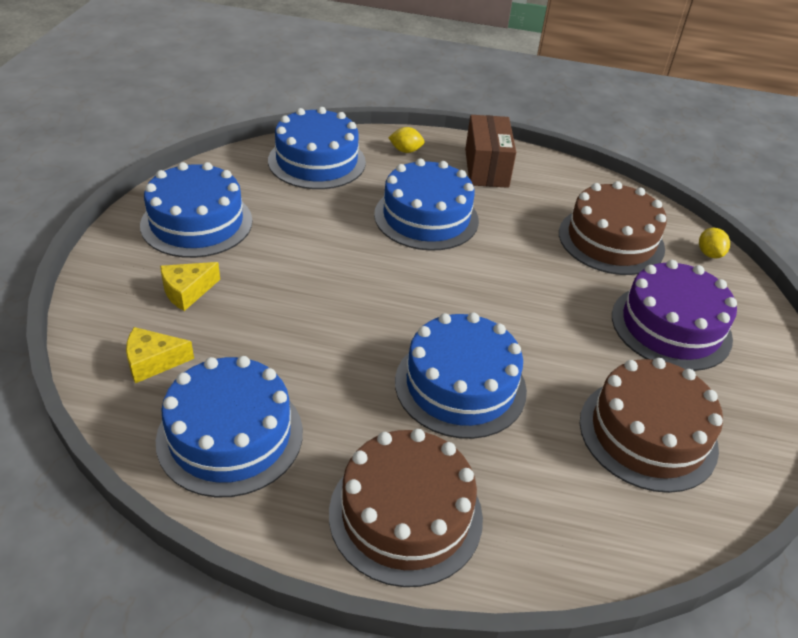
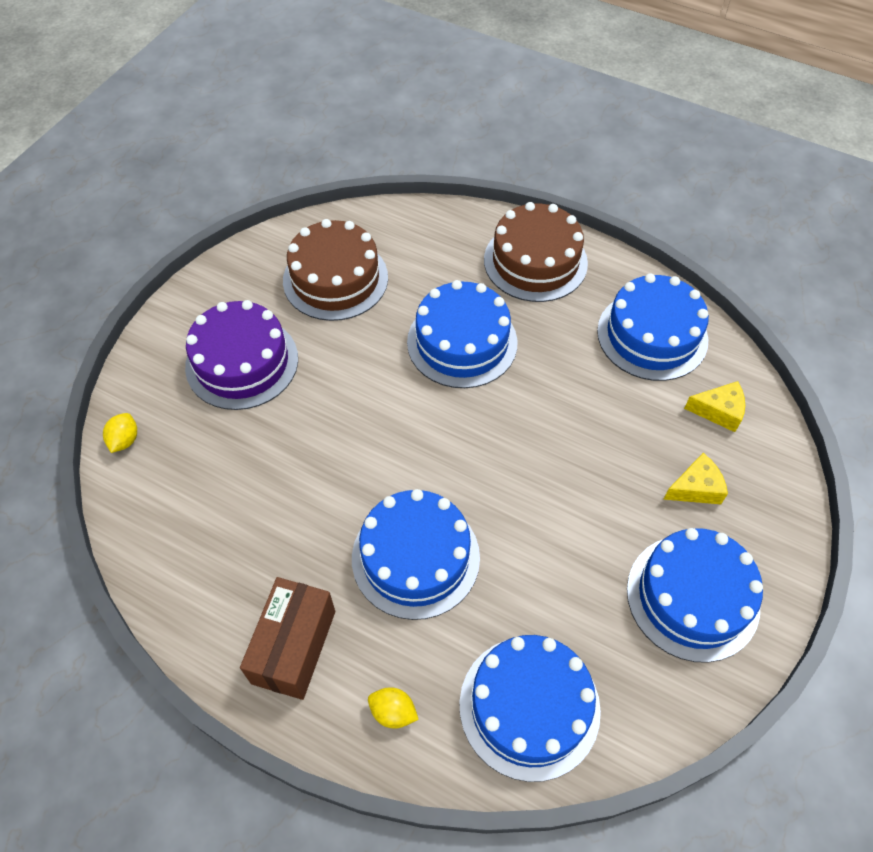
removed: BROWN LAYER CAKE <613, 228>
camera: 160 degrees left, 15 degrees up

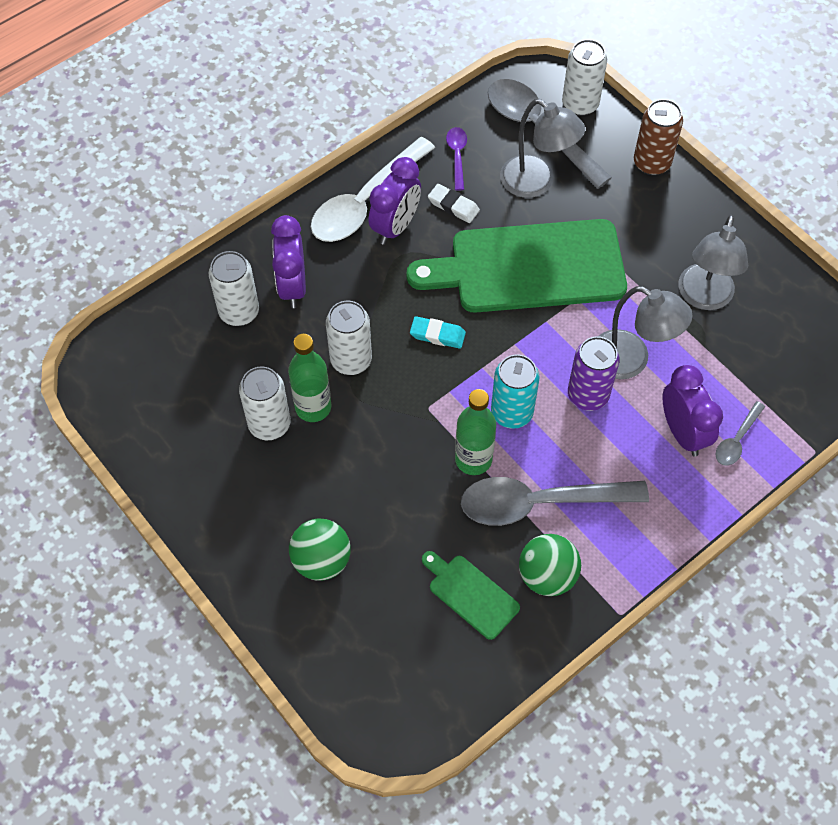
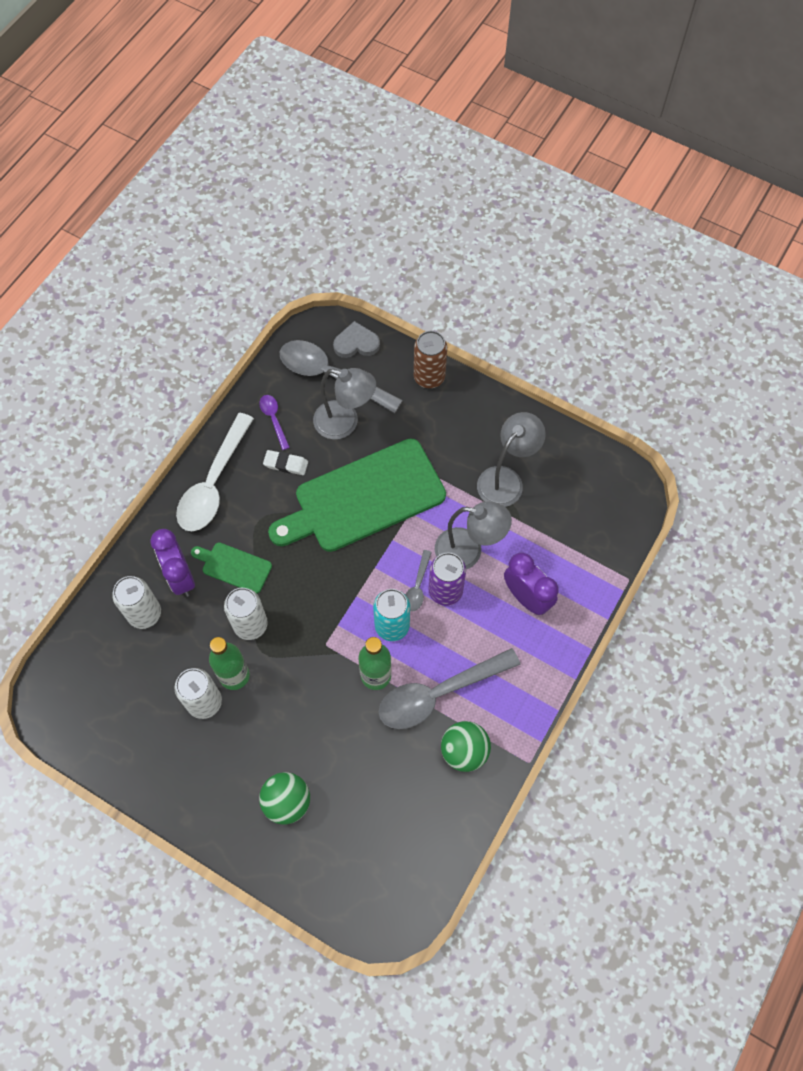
removed: ROYAL PURPLE CLOCK <394, 201>; TEAL ERASER <438, 332>
moved: ASH-GREY TABLESPOON <740, 433> to <418, 580>; LEAF-GREEN CHOPPING BOARD <471, 595> to <231, 567>
replaced: SNOW-WHITE SODA CAN <584, 77> to ASH-GREY HEART SHAPE <356, 339>
turned: ASH-GREY LAMP <713, 262> = <511, 459> 135 degrees counterclockwise
camera: 20 degrees left, 5 degrees up

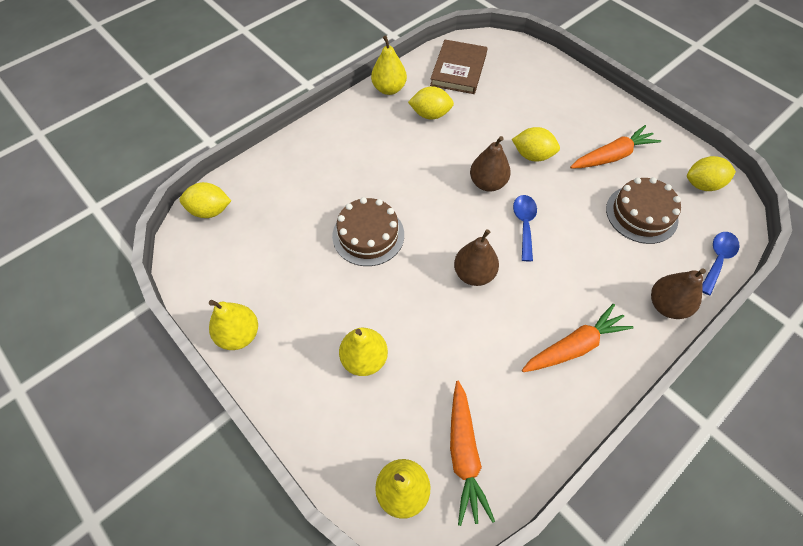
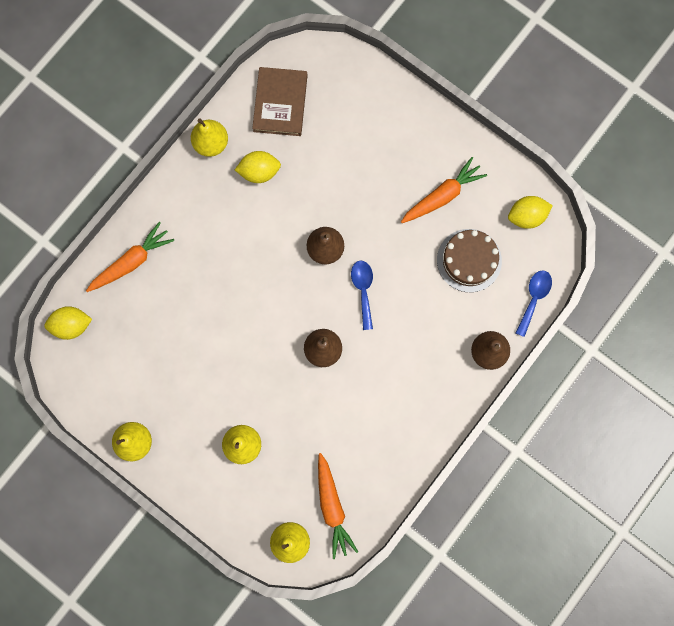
removed: GOLDEN LEMON <536, 144>; BROWN LAYER CAKE <368, 231>
moved: BRIGHT ORANGE CARROT <578, 338> to <130, 257>
camera: 10 degrees left, 20 degrees up

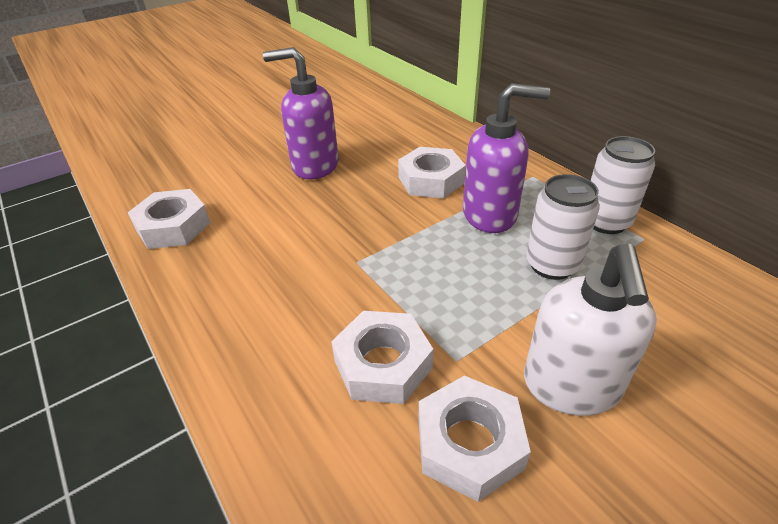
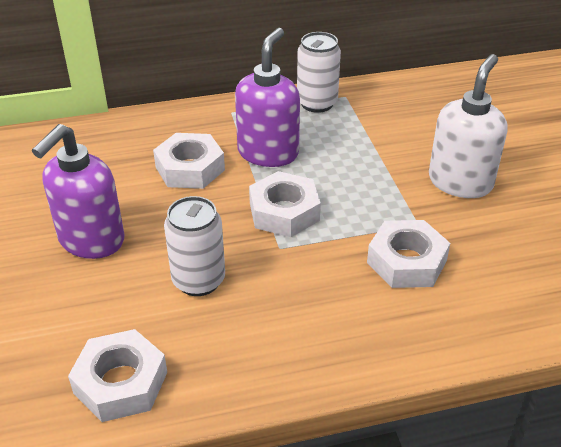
moved: SNOW-WHITE SODA CAN <563, 227> to <194, 246>; SNOW-WHITE HEXAGON NUT <475, 438> to <285, 204>
turned: SNOW-WHITE SOAP PUMP <590, 329> = <468, 126> 90 degrees counterclockwise
camera: 70 degrees left, 0 degrees up

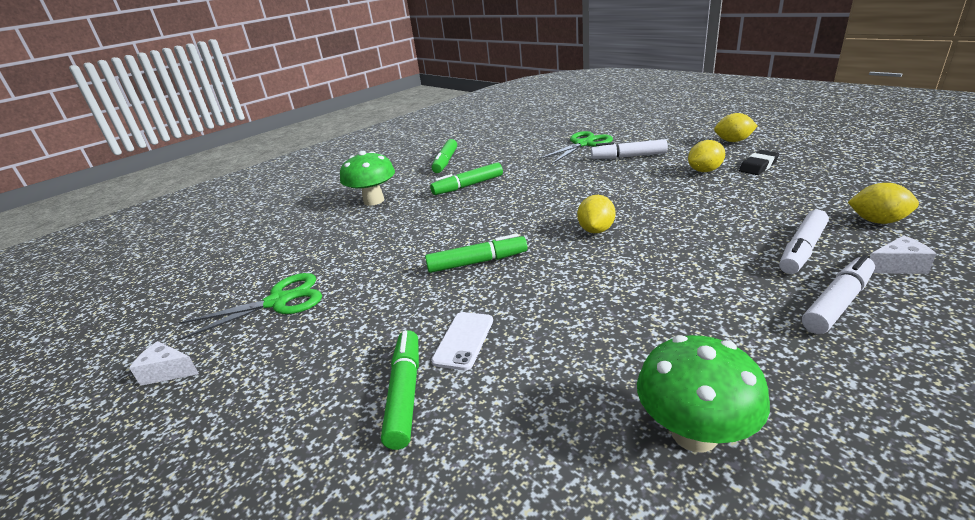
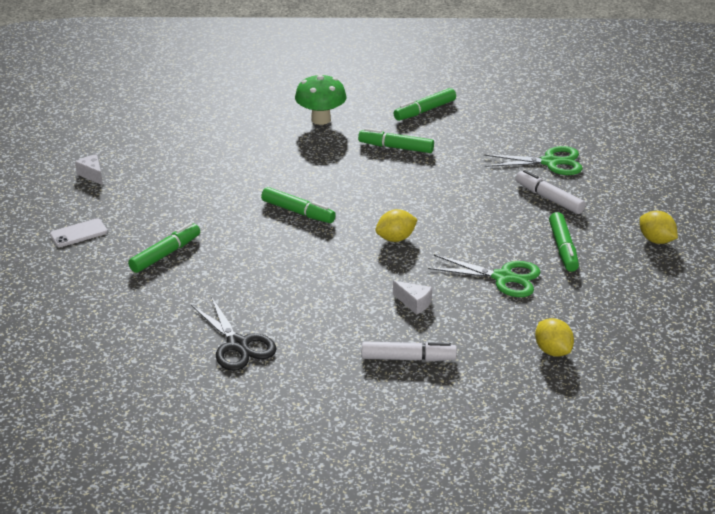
removed: BLACK ERASER <759, 162>; SNOW-WHITE FELT PEN <804, 242>
moved: SNOW-WHITE CHEESE <903, 254> to <412, 298>; LEAF-GREEN PAIR OF SCISSORS <250, 306> to <484, 276>; SNOW-WHITE SMARTPHONE <462, 341> to <79, 232>
replaced: GOLDEN LEMON <706, 156> to LEAF-GREEN FELT PEN <564, 242>; LEAF-GREEN TOADSTOOL <703, 393> to BLACK PAIR OF SCISSORS <234, 333>
camera: 40 degrees right, 5 degrees up

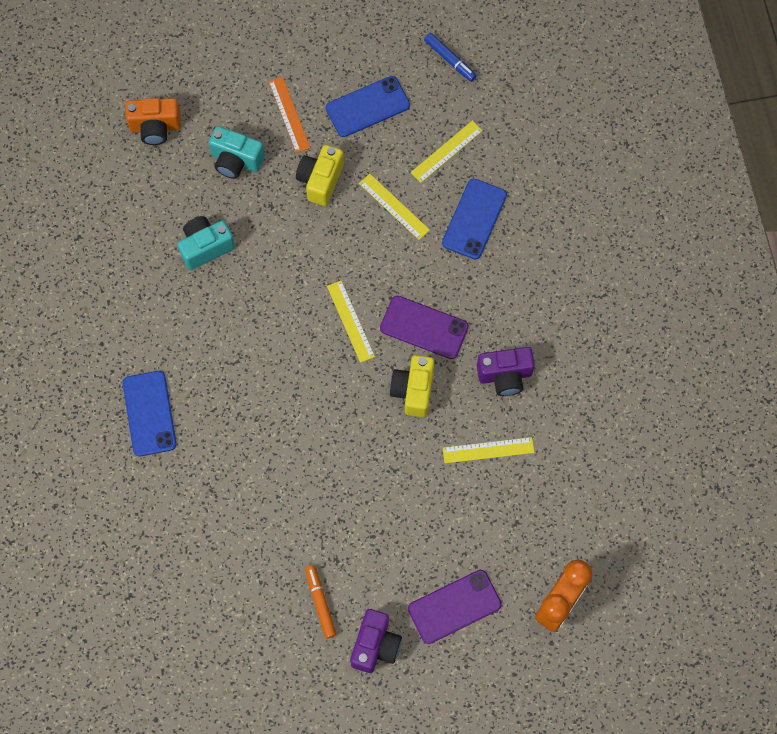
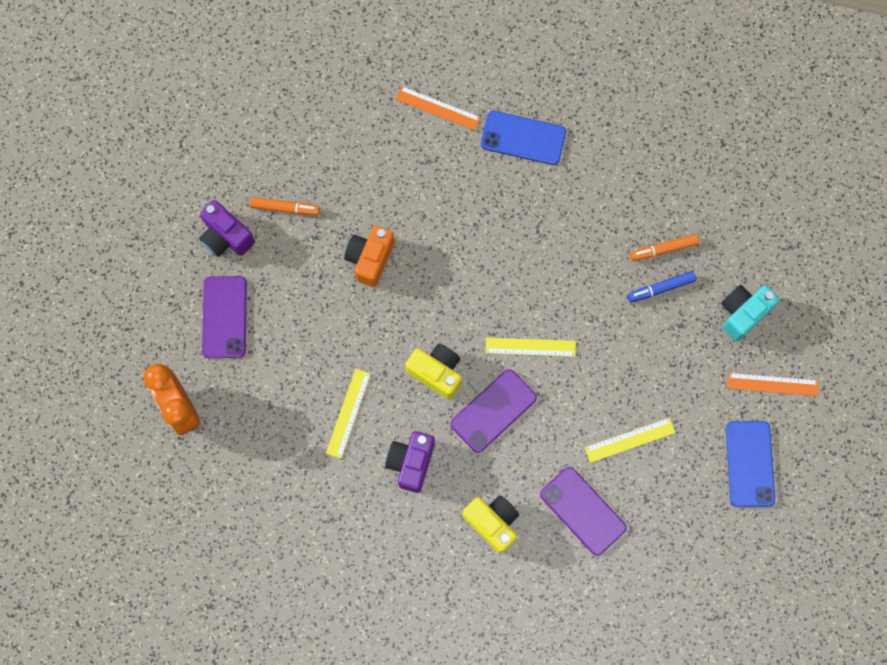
removed: GOLDEN STRAIGHTEDGE <446, 152>
added: BRIGHT ORANGE STRAIGHTEDGE <438, 108>
moved: BLUE FELT PEN <450, 57> to <661, 287>; BRIGHT ORANGE CAMERA <153, 121> to <369, 256>; GOLDEN CAMERA <320, 175> to <490, 524>
replaced: TEAL CAMERA <206, 243> to BRIGHT ORANGE FELT PEN <664, 247>
recoloured: BLUE SMARTPHONE <474, 219> to ROYAL PURPLE SMARTPHONE <583, 511>
camera: 115 degrees right, 5 degrees up

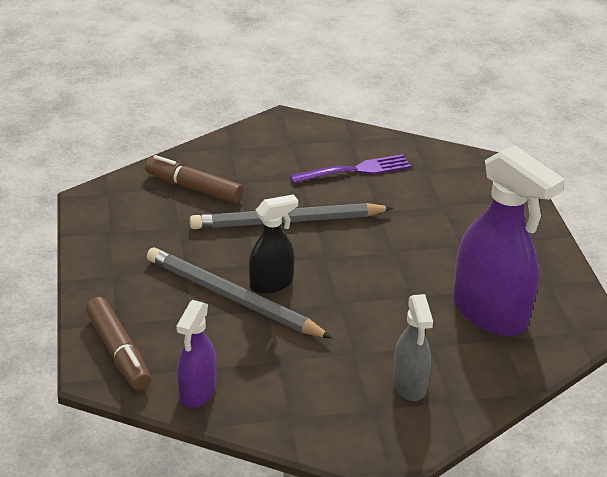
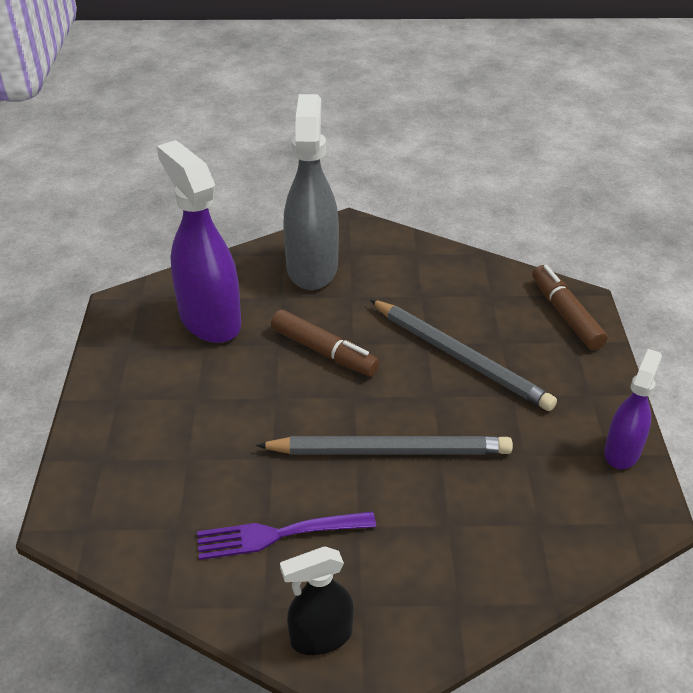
moved: BROWN FELT PEN <194, 179> to <325, 343>; BLACK SPRAYER <273, 244> to <317, 600>; ROYAL PURPLE SPRAYER <196, 354> to <633, 409>
resized: ASH-GREY SPRAYER <413, 347> = <311, 192> x1.82
camera: 170 degrees left, 5 degrees up

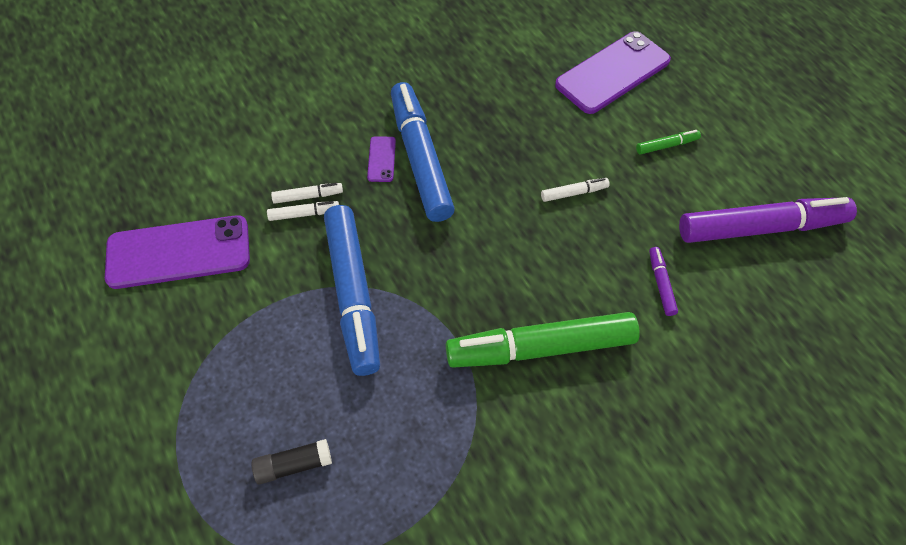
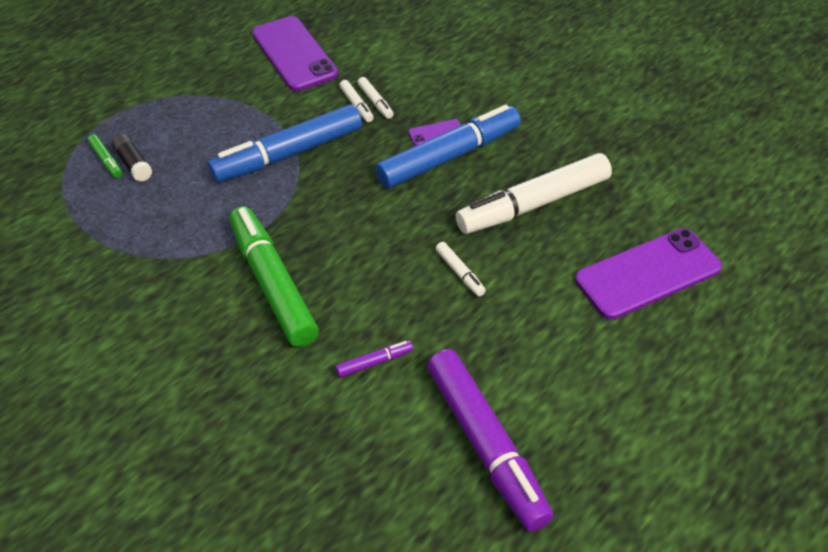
added: SNOW-WHITE FELT PEN <534, 193>
moved: LEAF-GREEN FELT PEN <668, 142> to <104, 156>
turned: ROYAL PURPLE SMARTPHONE <613, 72> = <648, 274> 60 degrees counterclockwise
camera: 75 degrees right, 10 degrees down

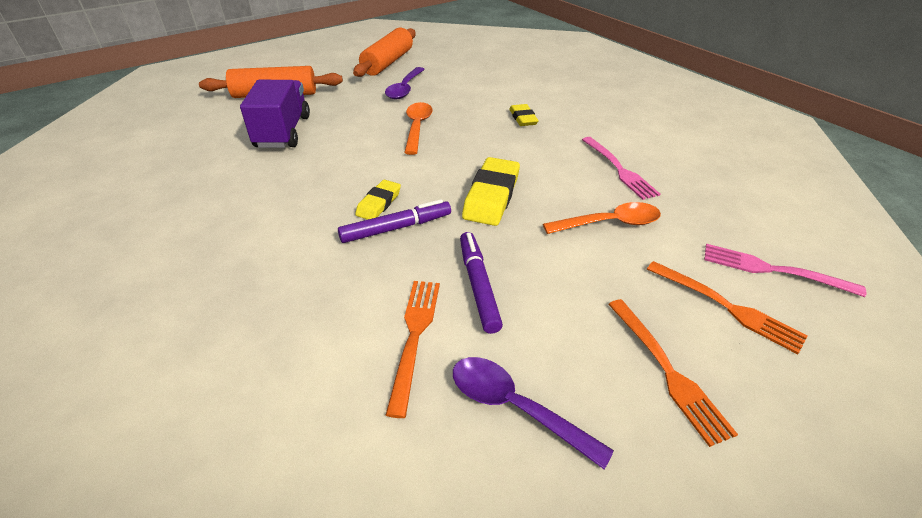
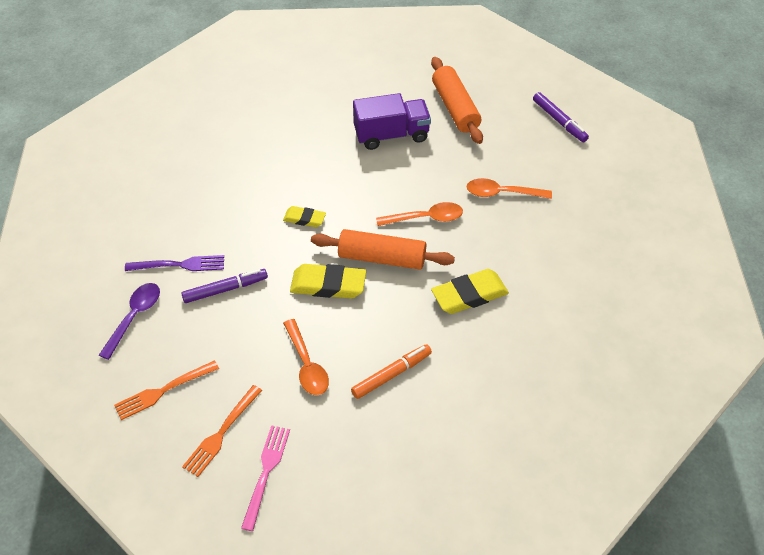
moved: BRIGHT ORANGE DOUGH ROLLER <384, 52> to <383, 249>; ROYAL PURPLE FELT PEN <394, 221> to <561, 117>
replaced: ROSE-PINK DINNER FORK <621, 168> to BRIGHT ORANGE FELT PEN <391, 371>
recoloured: ROYAL PURPLE TABLESPOON <405, 83> to BRIGHT ORANGE TABLESPOON <509, 188>; BRIGHT ORANGE DINNER FORK <413, 349> to ROYAL PURPLE DINNER FORK <174, 263>
resized: GOLDEN ERASER <524, 115> = <470, 291> x1.70
camera: 80 degrees right, 10 degrees up

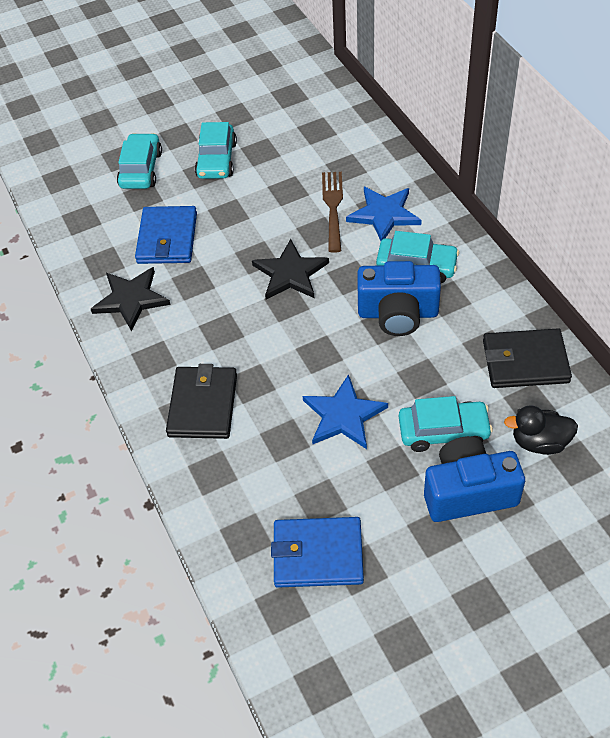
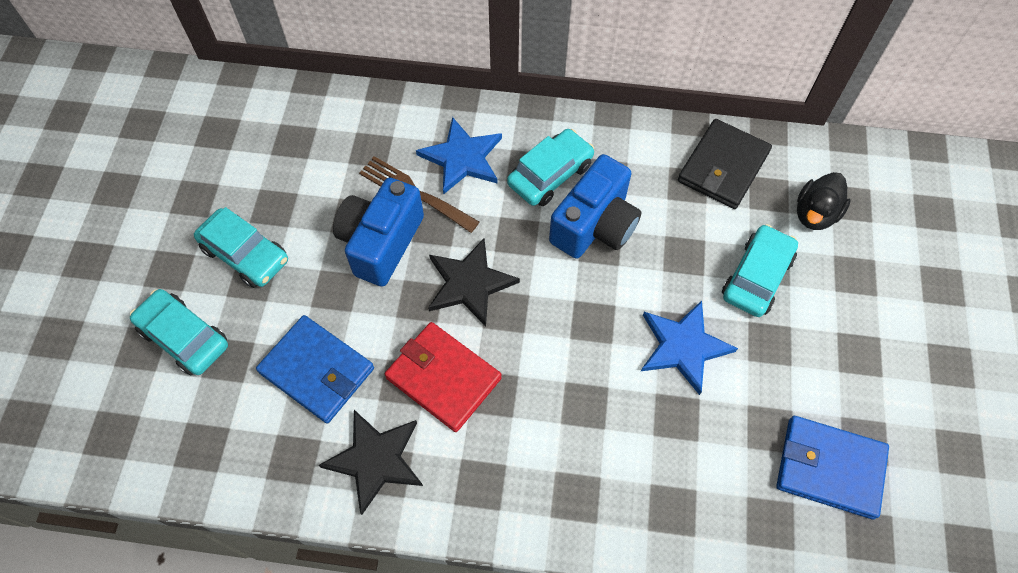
removed: BLACK CARD WALLET <201, 401>
added: CRIMSON CARD WALLET <443, 377>
moved: BLUE CAMERA <474, 479> to <378, 232>
turned: BLUE CARD WALLET <317, 552> = <832, 468> 75 degrees clockwise
camera: 60 degrees left, 10 degrees up

